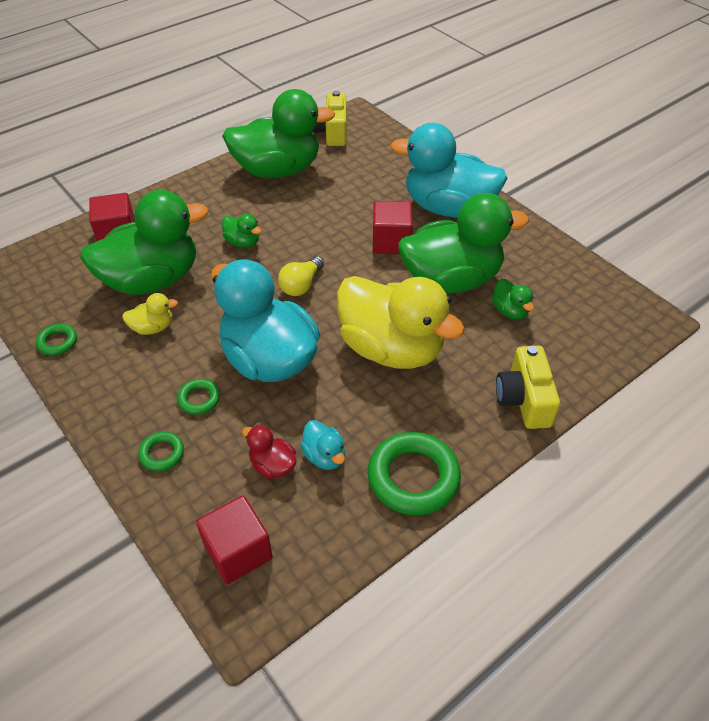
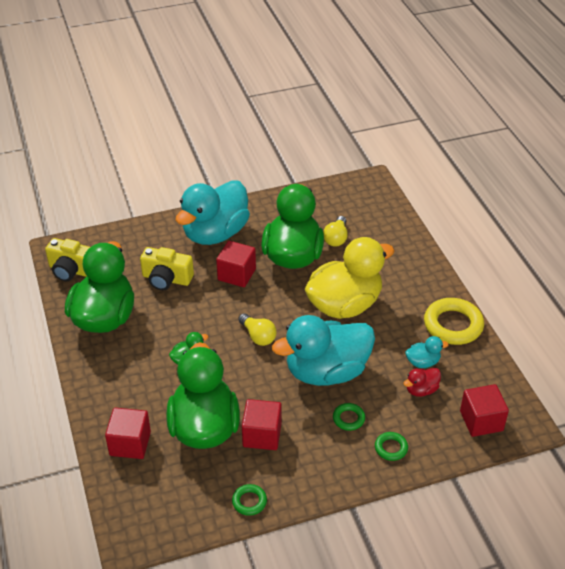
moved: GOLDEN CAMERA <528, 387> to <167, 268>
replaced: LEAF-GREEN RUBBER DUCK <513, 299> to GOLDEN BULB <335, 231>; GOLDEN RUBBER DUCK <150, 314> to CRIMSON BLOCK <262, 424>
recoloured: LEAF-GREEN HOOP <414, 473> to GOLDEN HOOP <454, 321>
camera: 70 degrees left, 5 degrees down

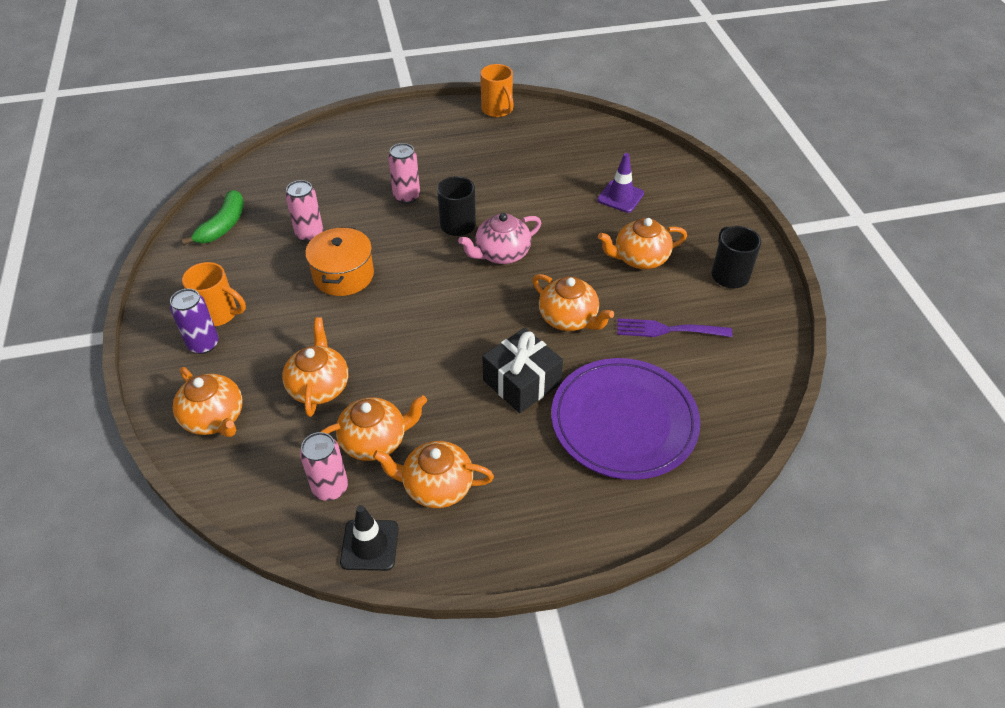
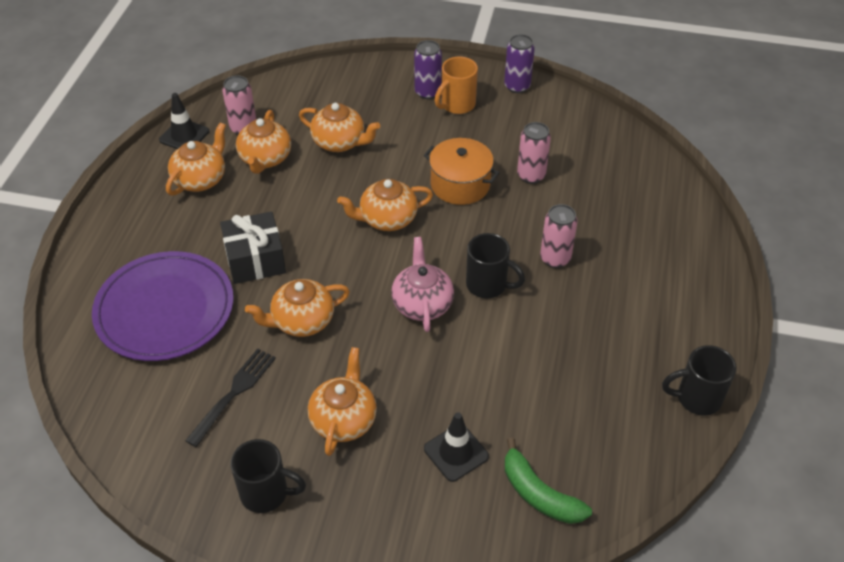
added: ROYAL PURPLE SODA CAN <519, 63>
moved: LEAF-GREEN BANANA <212, 217> to <548, 481>; BRIGHT ORANGE TEA POT <208, 402> to <385, 205>
recoloured: BRIGHT ORANGE MUG <497, 90> to BLACK MUG <699, 380>; ROYAL PURPLE ROAD CONE <620, 183> to BLACK ROAD CONE <456, 447>; ROYAL PURPLE DINNER FORK <675, 327> to BLACK DINNER FORK <230, 398>
camera: 115 degrees right, 0 degrees up

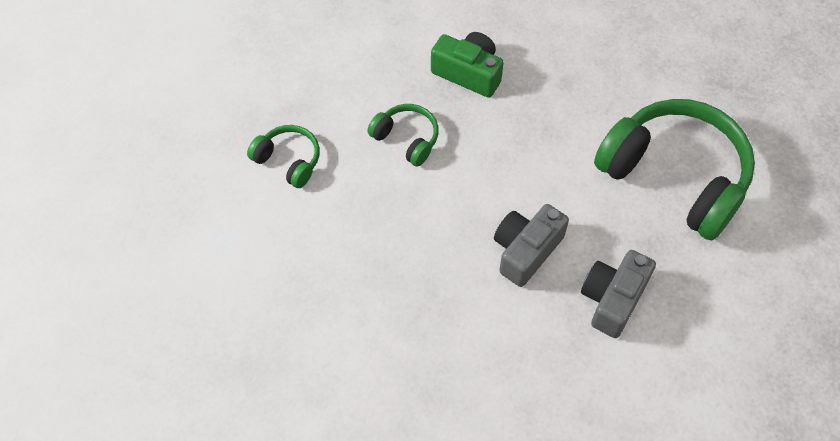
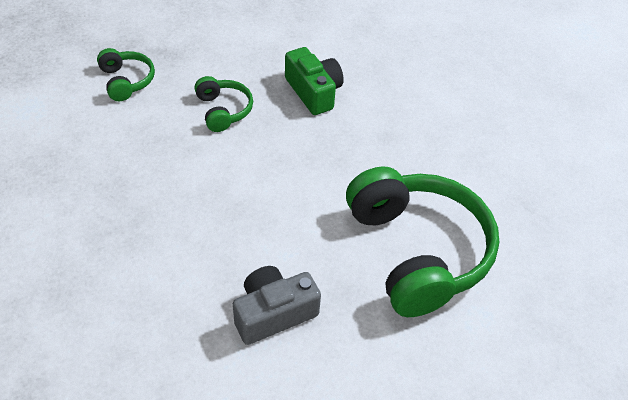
removed: ASH-GREY CAMERA <531, 245>
camera: 30 degrees right, 10 degrees down

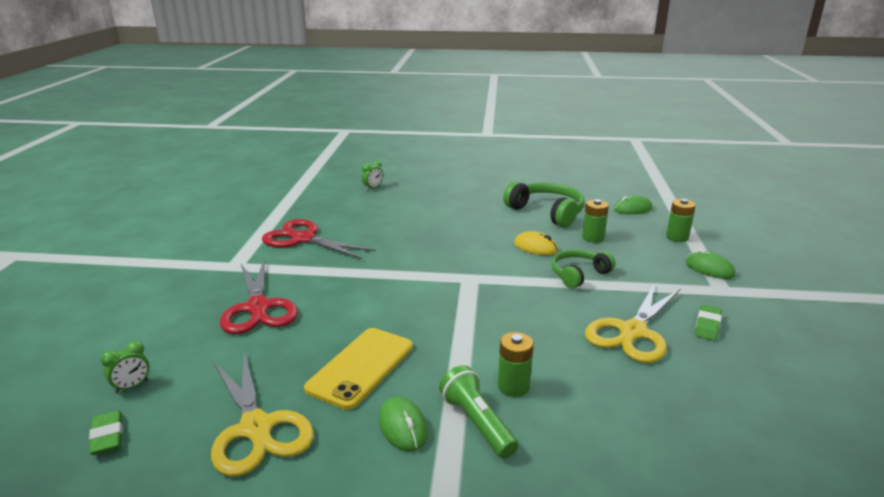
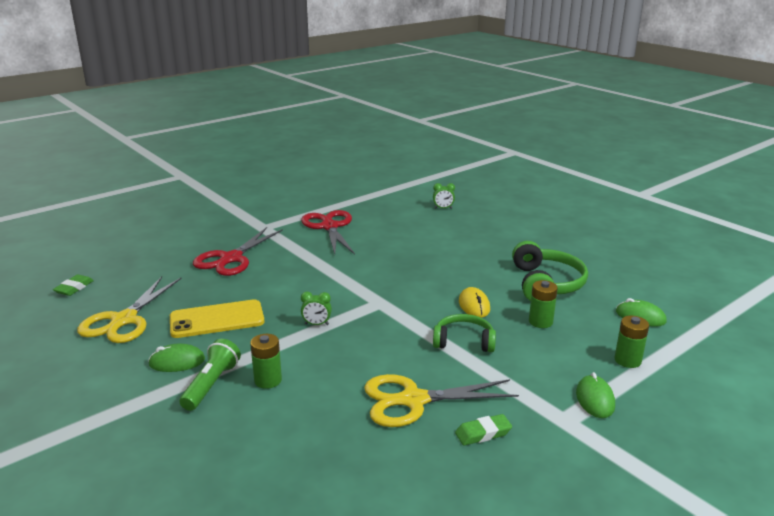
moved: LEAF-GREEN CLOCK <125, 367> to <316, 308>
turned: LEAF-GREEN PC MOUSE <403, 424> = <176, 357> 60 degrees clockwise
camera: 45 degrees right, 0 degrees up

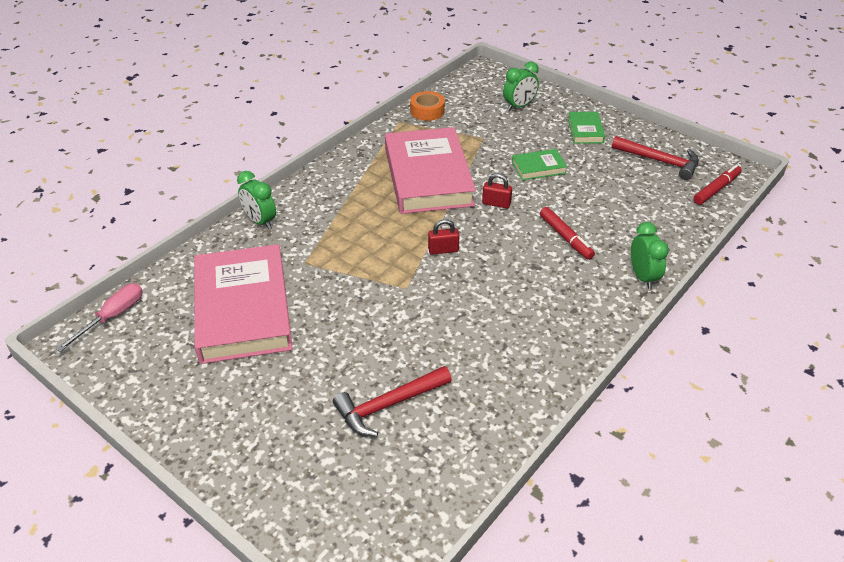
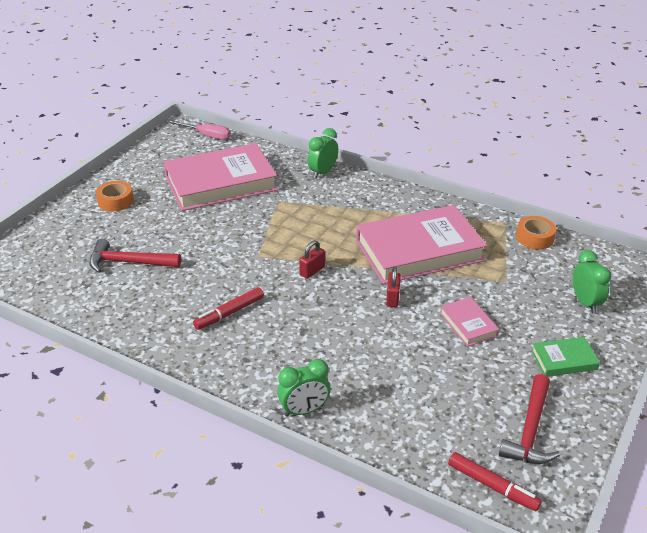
added: BRIGHT ORANGE STICKY TAPE <115, 196>
moved: CRIMSON FELT PEN <567, 233> to <228, 308>
recoloured: LEAF-GREEN HARDBACK <540, 164> to ROSE-PINK HARDBACK <469, 322>
turned: LEAF-GREEN CLOCK <521, 86> = <592, 281> 150 degrees counterclockwise; CRIMSON SMALL LOCK <443, 237> = <312, 260> 60 degrees clockwise; CRIMSON CLAW HAMMER <392, 401> = <135, 256> 45 degrees counterclockwise
camera: 80 degrees right, 5 degrees down

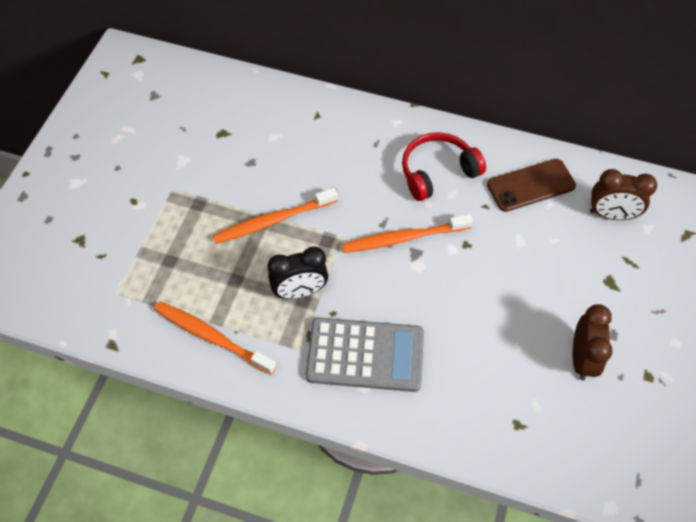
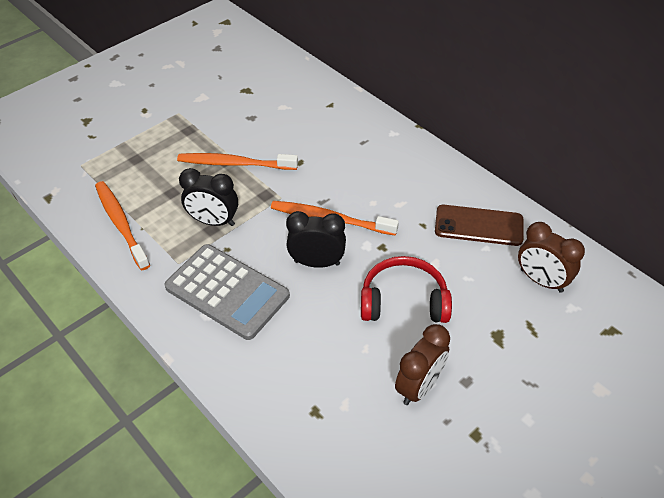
added: BLACK CLOCK <316, 239>
moved: CRIMSON HEADSET <444, 166> to <406, 289>
camera: 30 degrees right, 10 degrees down

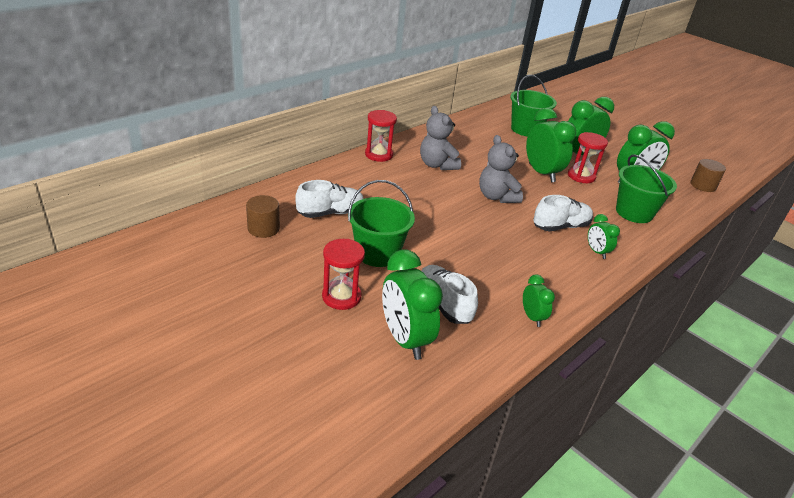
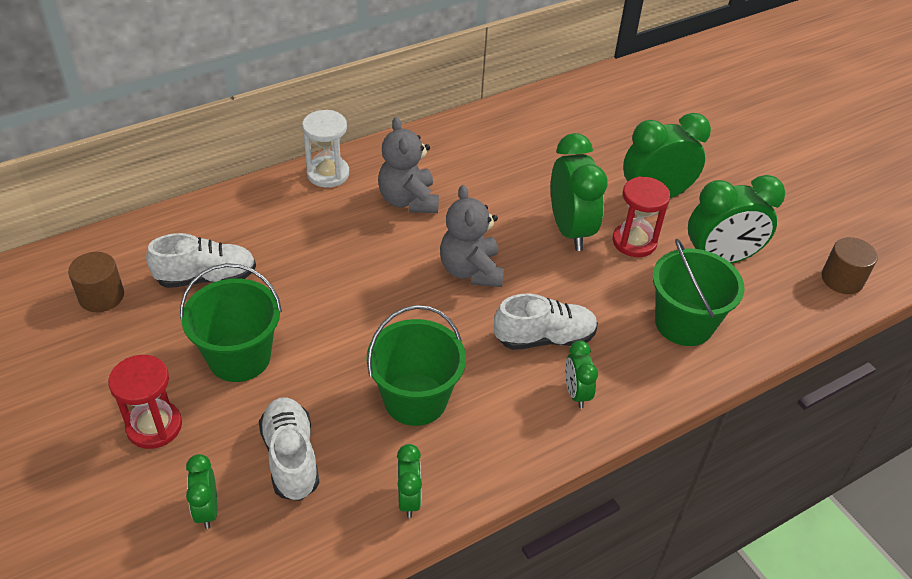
moved: LEAF-GREEN BUCKET <533, 106> to <416, 365>
recoloured: CRIMSON SANDGLASS <381, 136> to SNOW-WHITE SANDGLASS <325, 149>
resized: LEAF-GREEN CLOCK <412, 305> = <201, 491> x0.52
camera: 15 degrees right, 10 degrees up

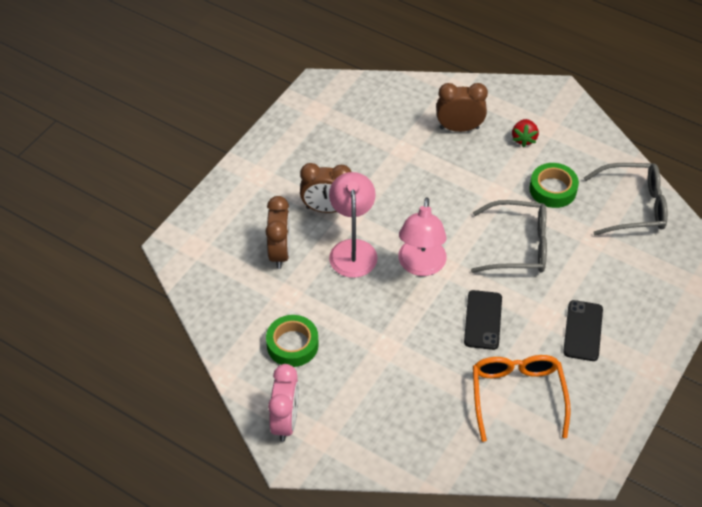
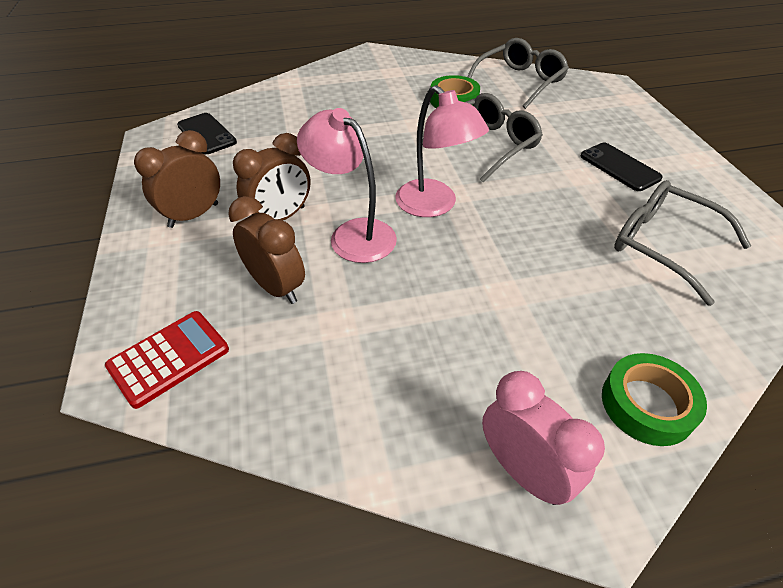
removed: CRIMSON BERRY <525, 133>
added: CRIMSON CALCULATOR <167, 360>
moved: BROWN CLOCK <462, 107> to <177, 179>; BLACK SMARTPHONE <483, 320> to <207, 133>; LEAF-GREEN STICKY TAPE <292, 341> to <654, 399>
recoloured: BRIGHT ORANGE GLASSES <521, 398> to ASH-GREY GLASSES <682, 243>
camera: 45 degrees left, 5 degrees down

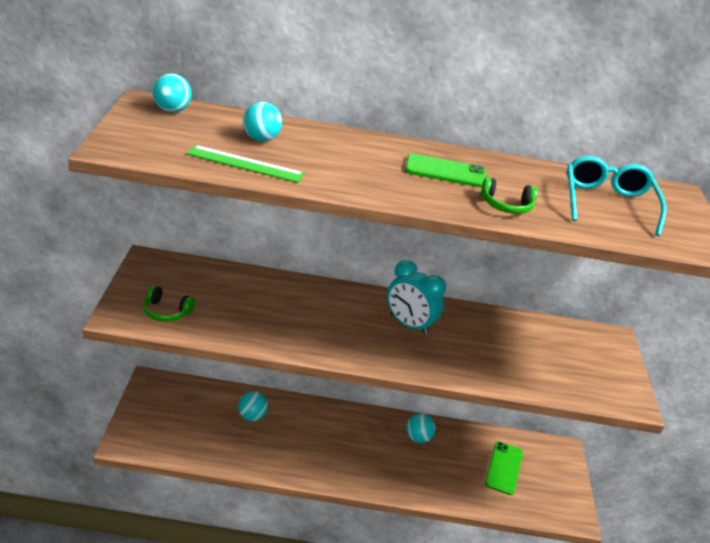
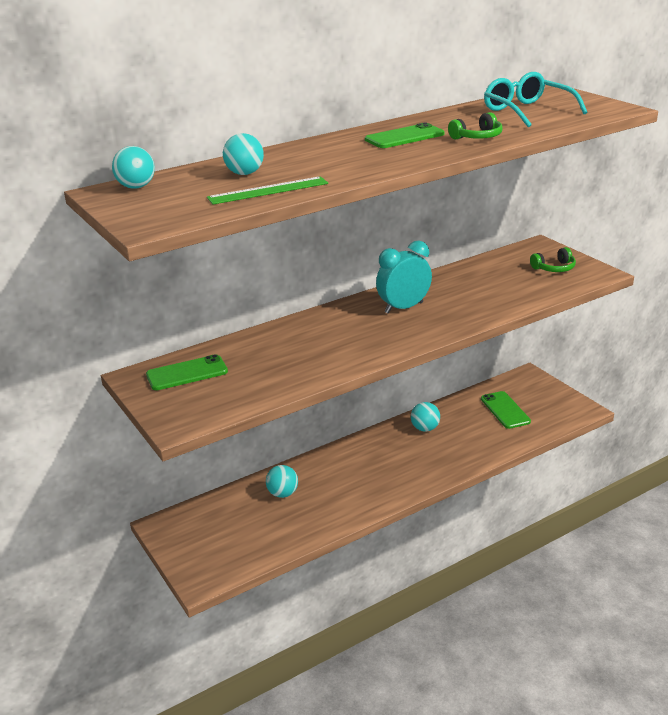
added: LEAF-GREEN SMARTPHONE <187, 372>
moved: LEAF-GREEN HEADSET <169, 303> to <553, 259>
turned: TEAL CLOCK <416, 297> = <404, 277> 150 degrees clockwise
camera: 30 degrees left, 5 degrees down

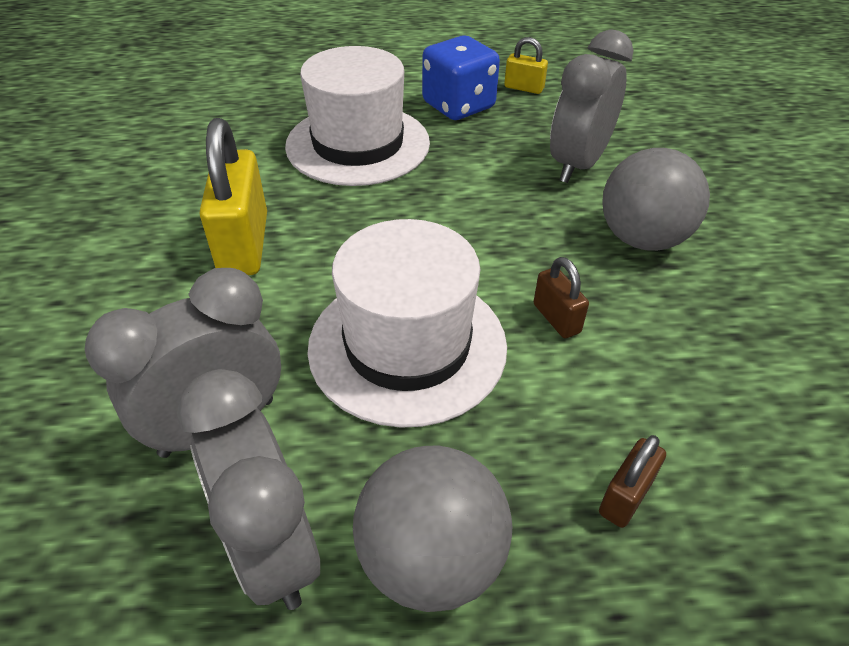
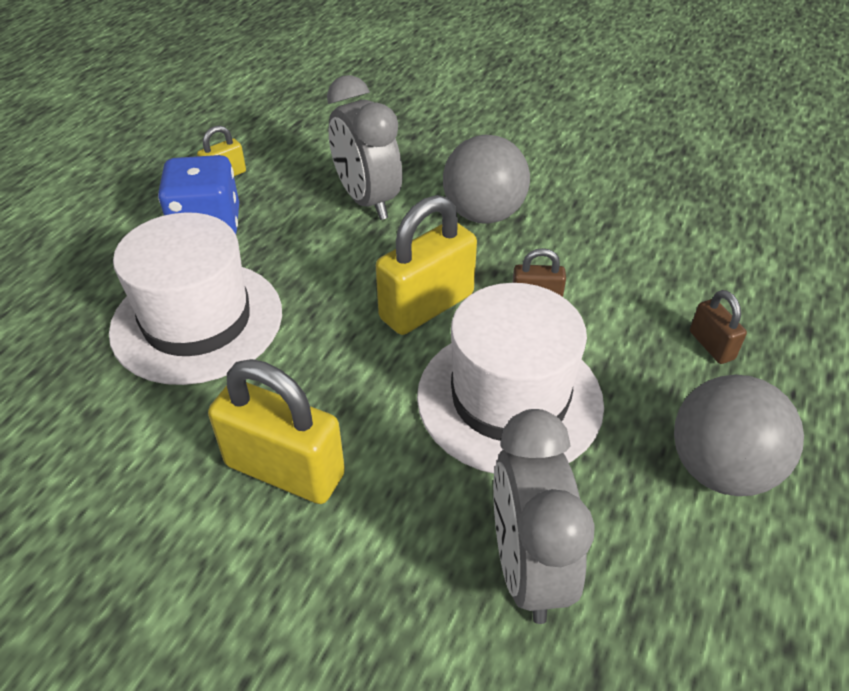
removed: ASH-GREY CLOCK <248, 489>
added: GOLDEN SMALL LOCK <426, 265>
camera: 60 degrees left, 0 degrees up

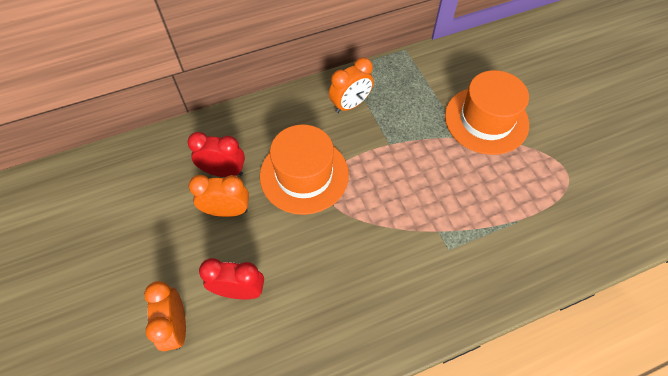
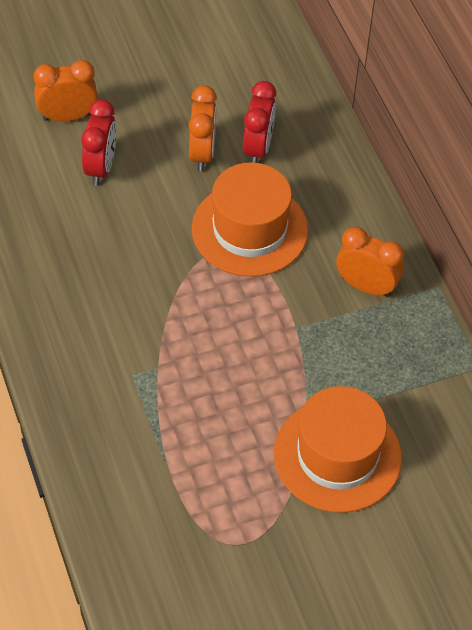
turned: BRIGHT ORANGE CLOCK <351, 85> = <370, 262> 150 degrees clockwise
camera: 90 degrees right, 5 degrees down

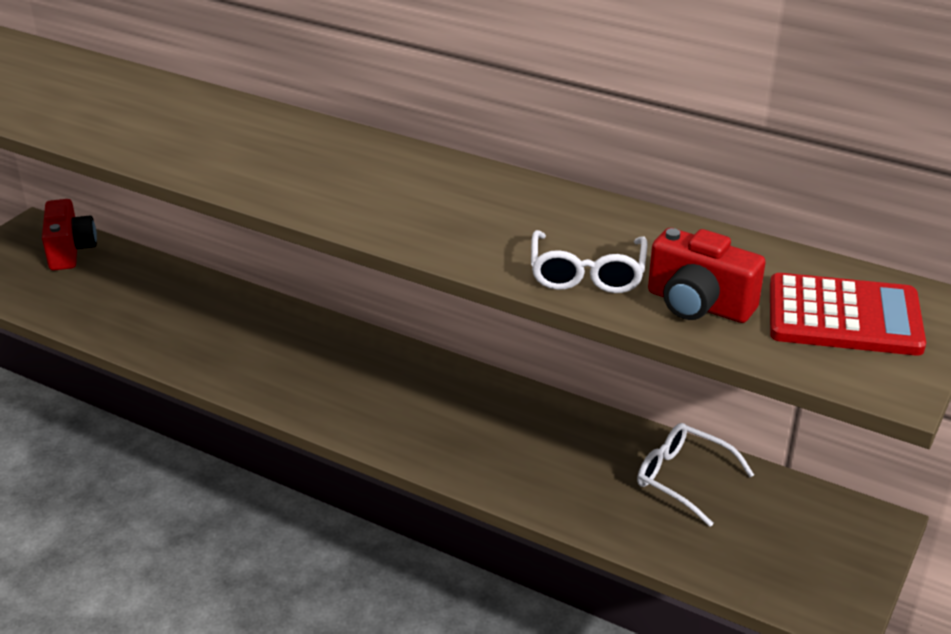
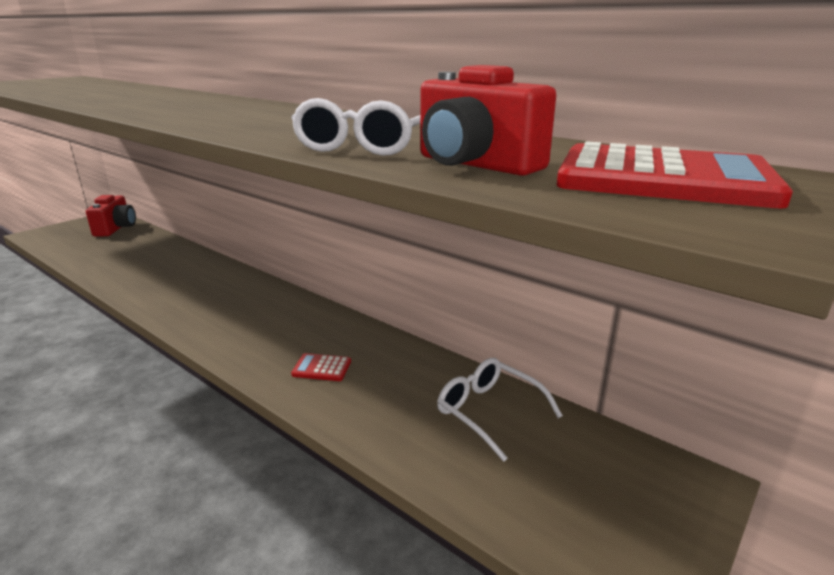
added: CRIMSON CALCULATOR <321, 367>
camera: 10 degrees right, 10 degrees down

